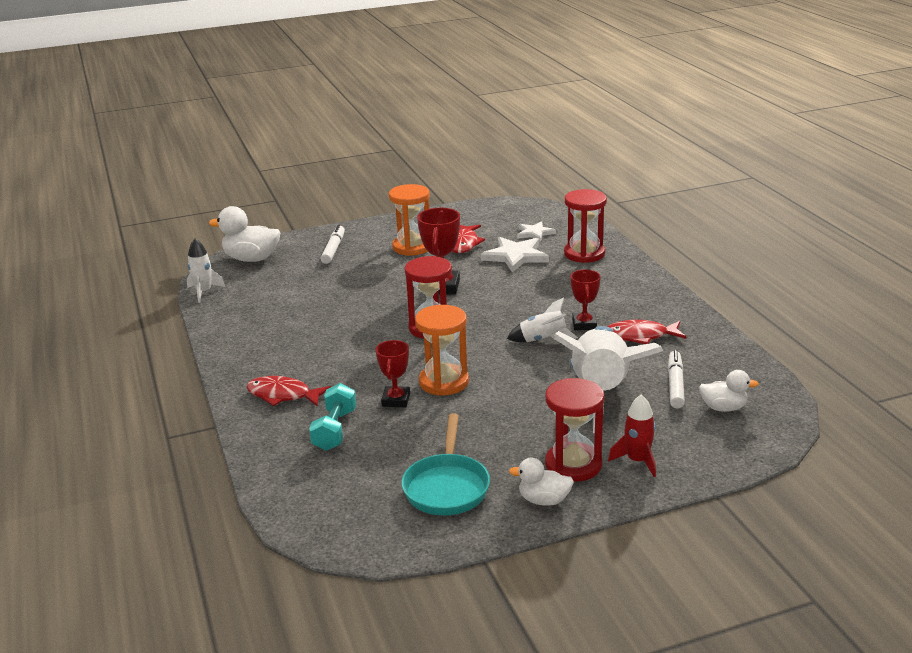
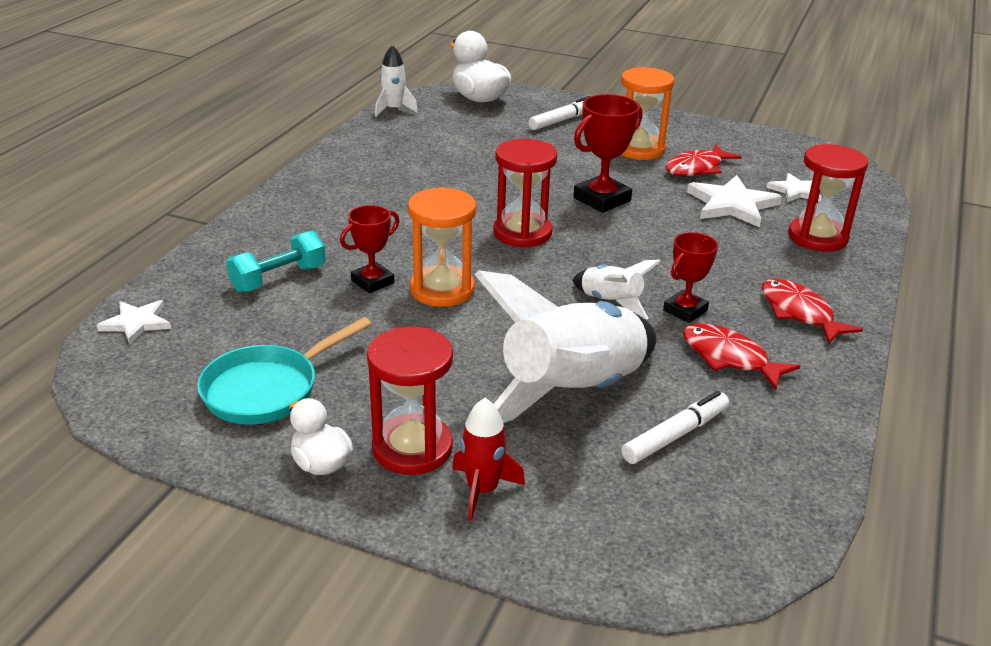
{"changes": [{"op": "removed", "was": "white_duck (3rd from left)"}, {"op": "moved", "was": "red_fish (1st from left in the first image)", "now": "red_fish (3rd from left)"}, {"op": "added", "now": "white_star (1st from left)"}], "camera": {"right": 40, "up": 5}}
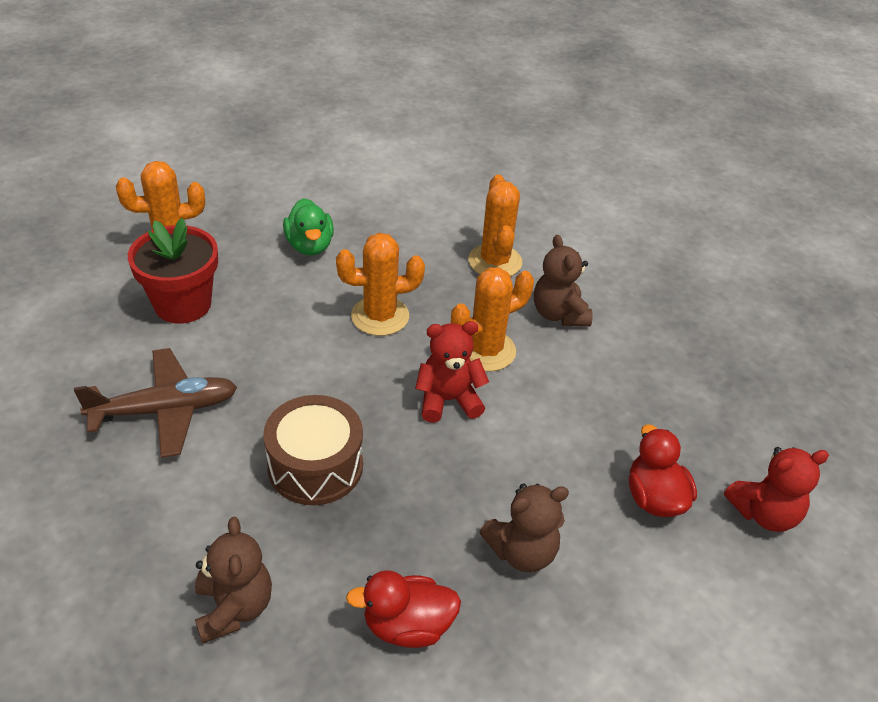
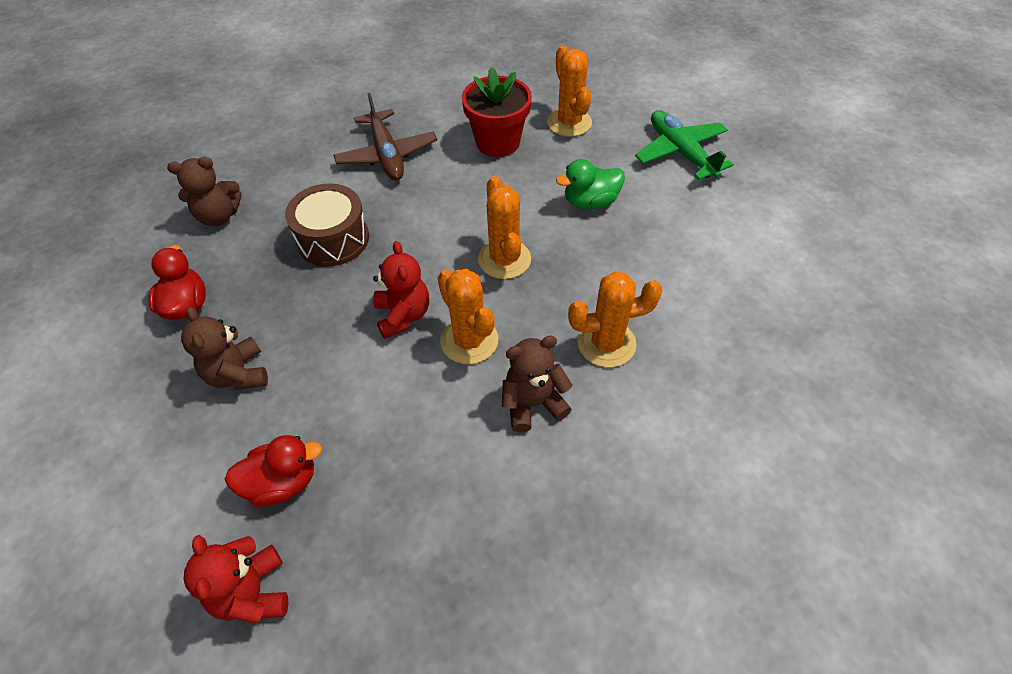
{"changes": [{"op": "added", "now": "green_plane"}], "camera": {"right": 90, "up": 10}}
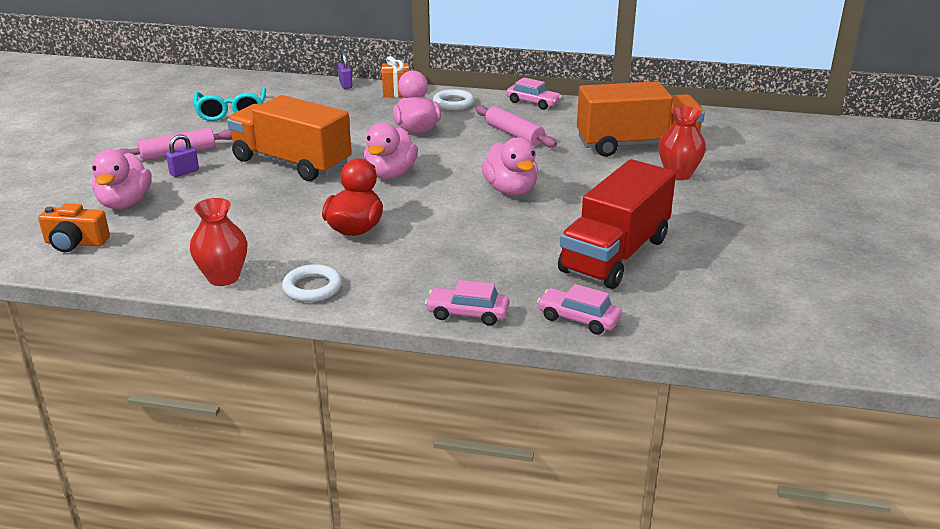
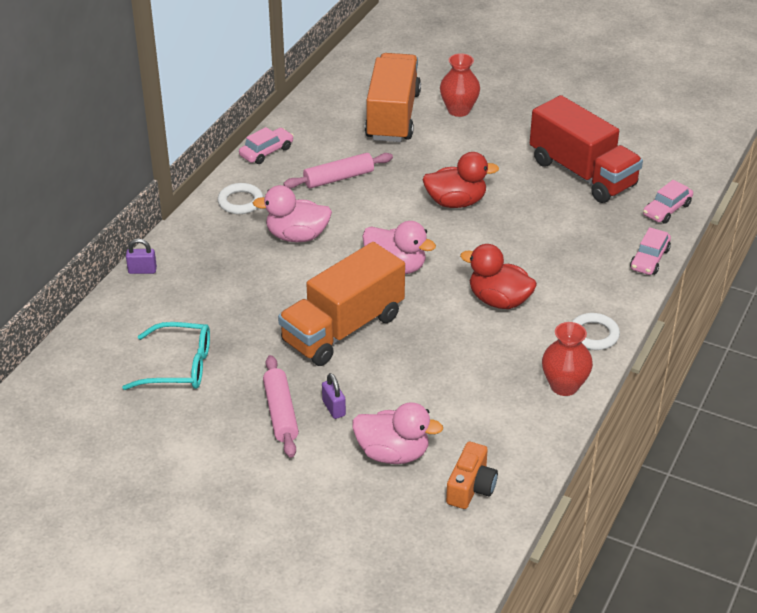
{"changes": [{"op": "removed", "was": "orange_gift"}, {"op": "recoloured", "was": "pink_duck (4th from left)", "now": "red_duck (1st from left)"}], "camera": {"right": -75, "up": 10}}
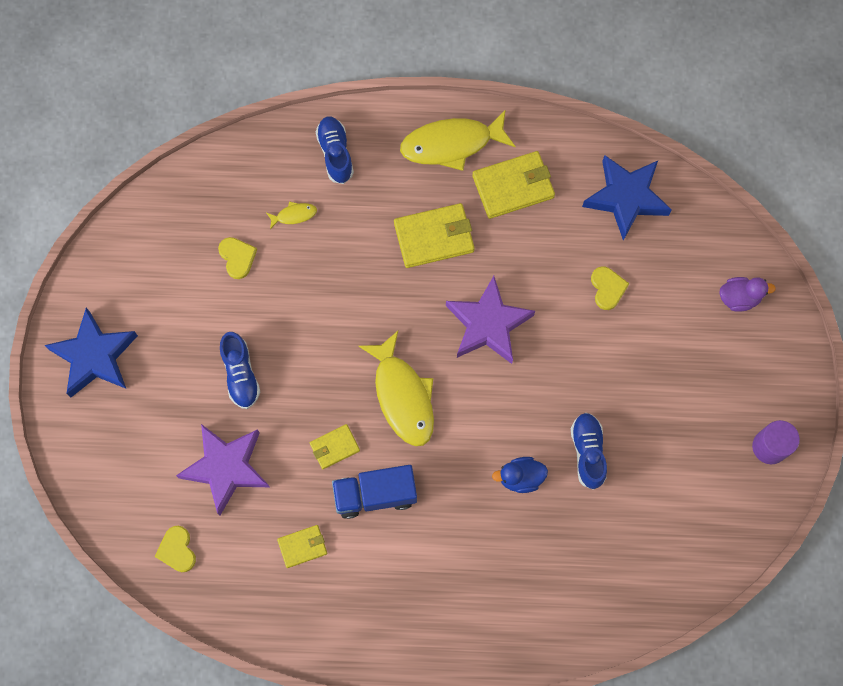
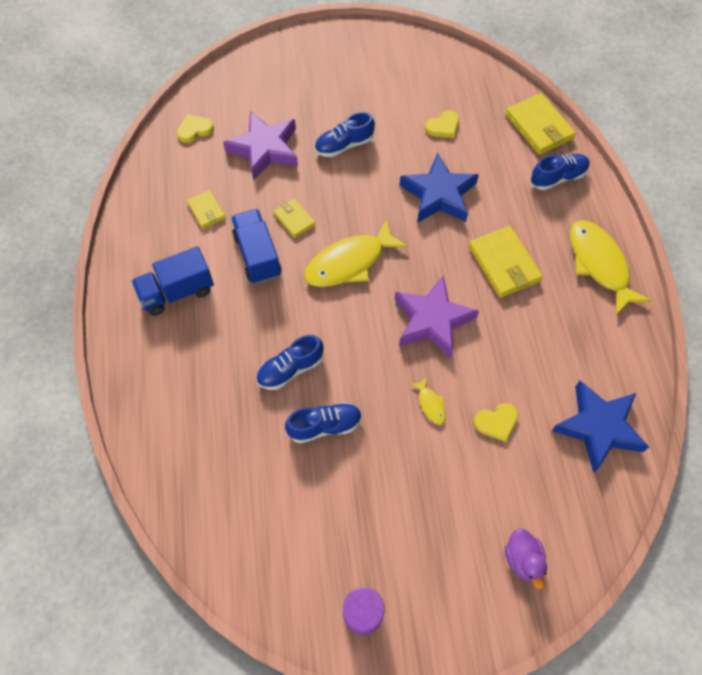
{"changes": [{"op": "moved", "was": "yellow_wallet (4th from left)"}, {"op": "moved", "was": "yellow_fish (1st from left in the first image)", "now": "yellow_fish (2nd from left)"}, {"op": "moved", "was": "blue_star (1st from left)"}, {"op": "replaced", "was": "blue_duck", "now": "blue_shoe (1st from left)"}, {"op": "added", "now": "blue_truck (1st from left)"}], "camera": {"right": 80, "up": -10}}
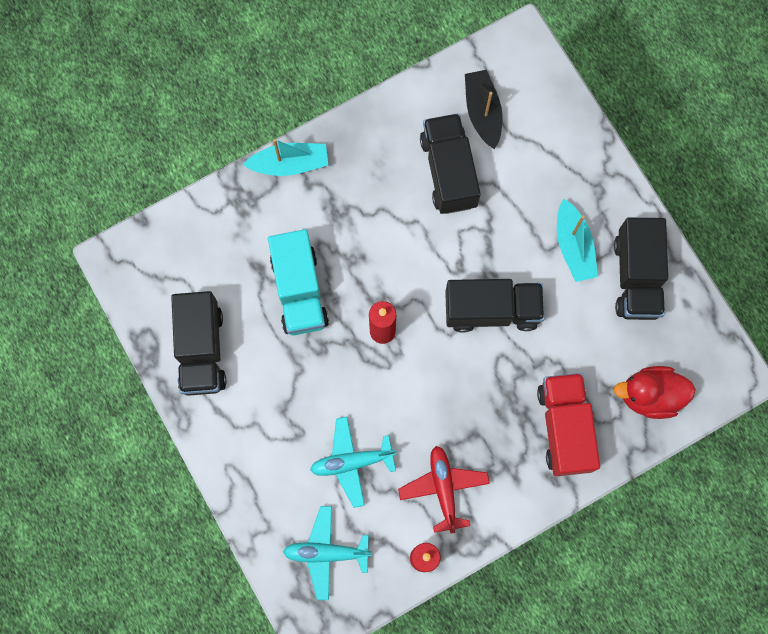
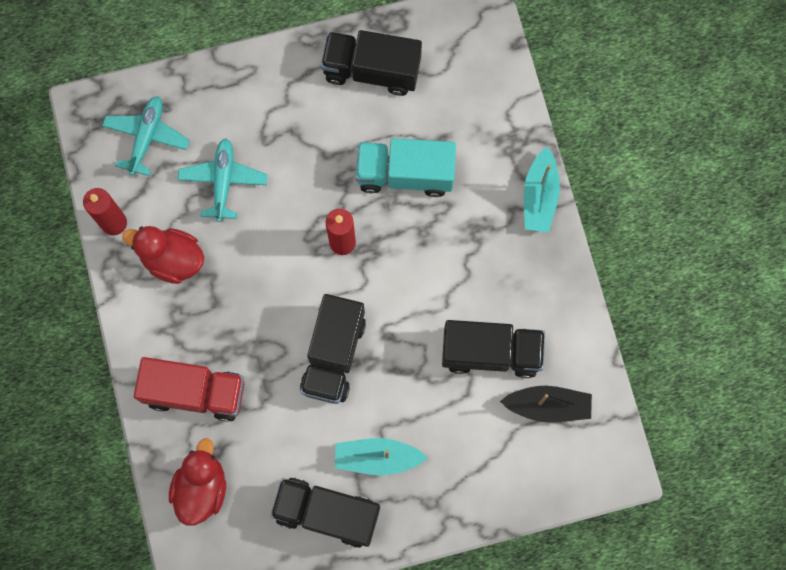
{"changes": [{"op": "replaced", "was": "red_plane", "now": "red_duck (1st from left)"}], "camera": {"right": 105, "up": 0}}
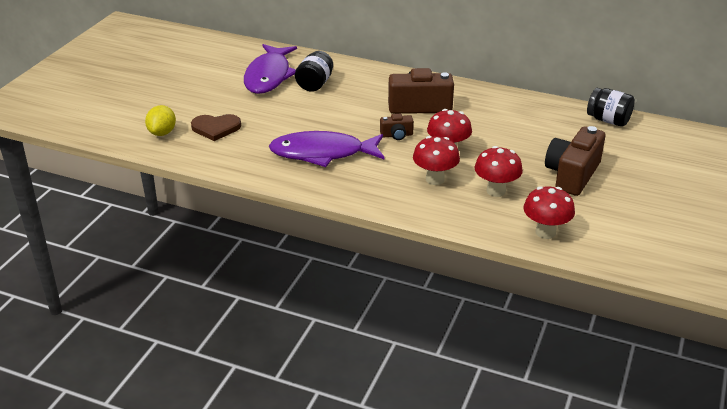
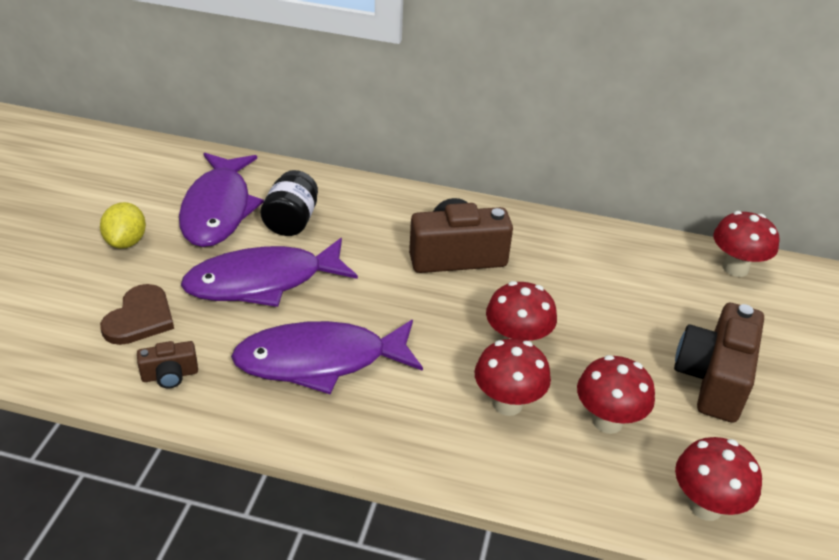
{"changes": [{"op": "replaced", "was": "black_jar (2nd from left)", "now": "red_mushroom (5th from left)"}, {"op": "moved", "was": "yellow_lemon"}, {"op": "turned", "was": "brown_heart", "clockwise": -60}, {"op": "moved", "was": "brown_camera (1st from left)"}, {"op": "added", "now": "purple_fish (2nd from left)"}], "camera": {"right": -10, "up": 5}}
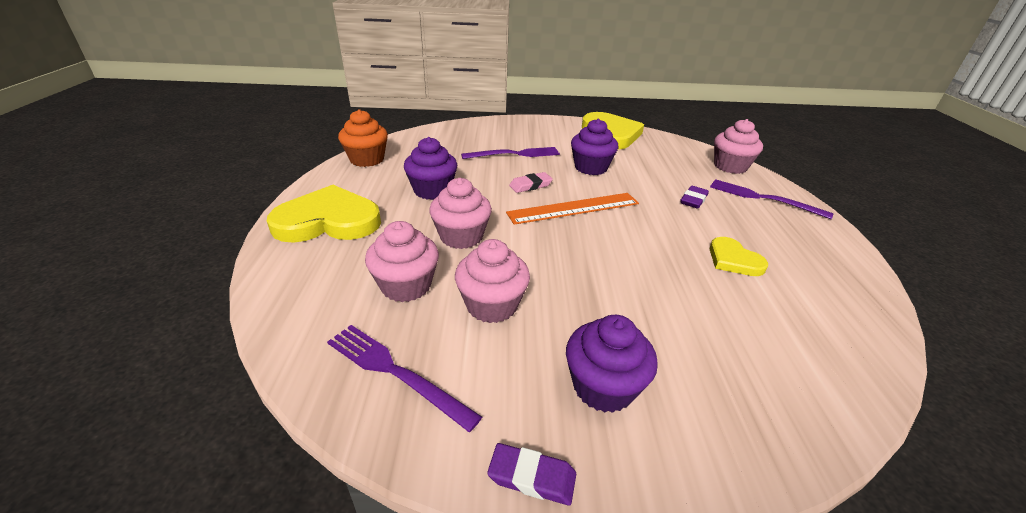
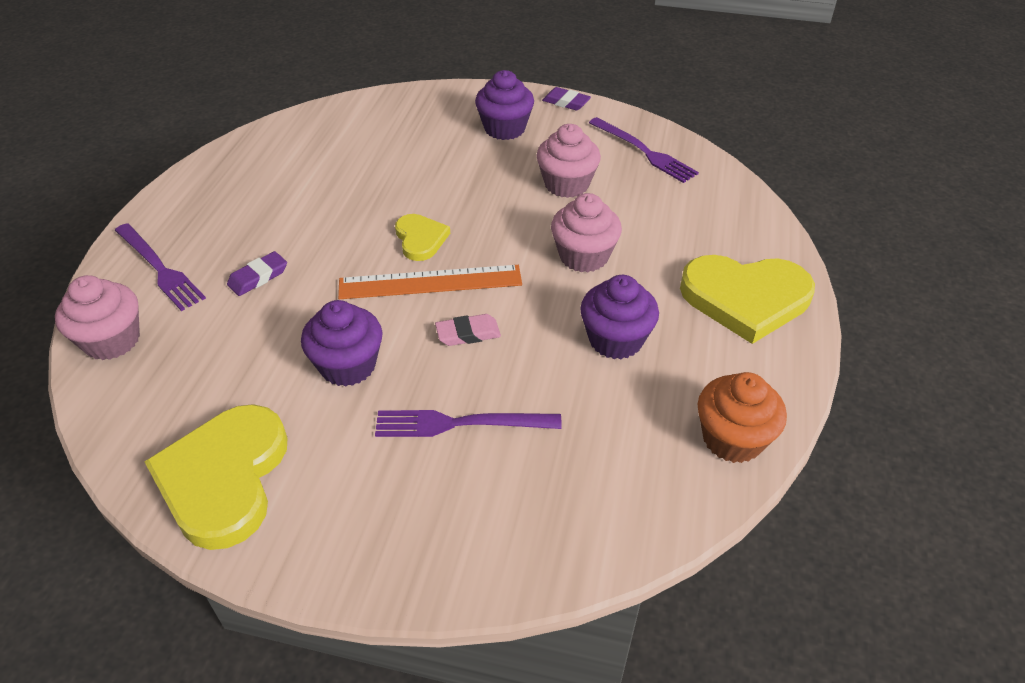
{"changes": [{"op": "removed", "was": "pink_cupcake (1st from left)"}, {"op": "moved", "was": "yellow_heart (3rd from left in the first image)", "now": "yellow_heart (2nd from left)"}], "camera": {"right": -165, "up": 10}}
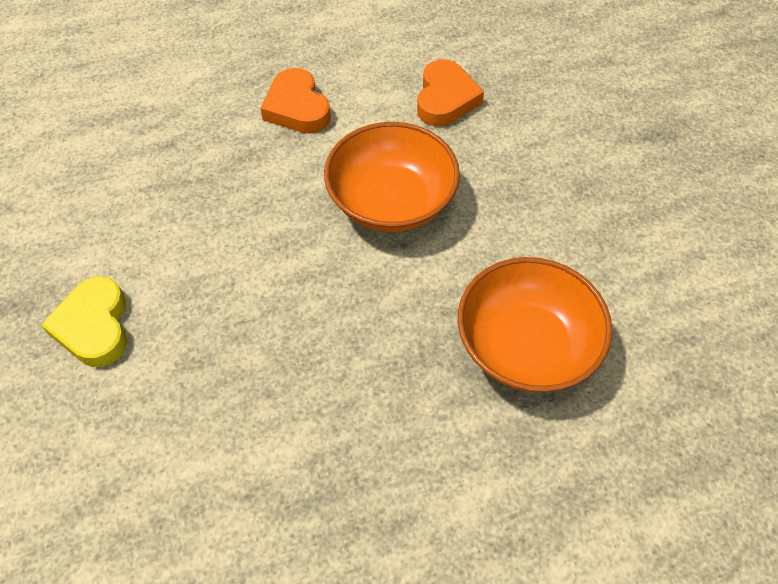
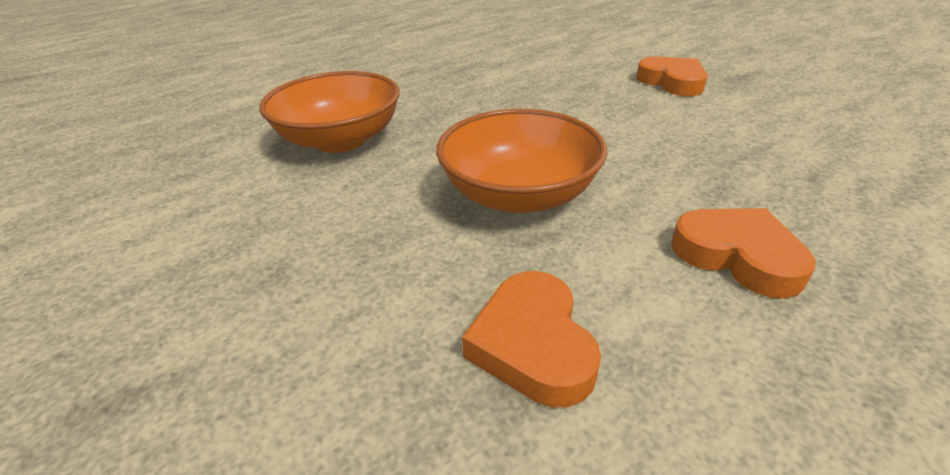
{"changes": [{"op": "recoloured", "was": "yellow_heart", "now": "orange_heart (2nd from left)"}], "camera": {"right": 160, "up": -20}}
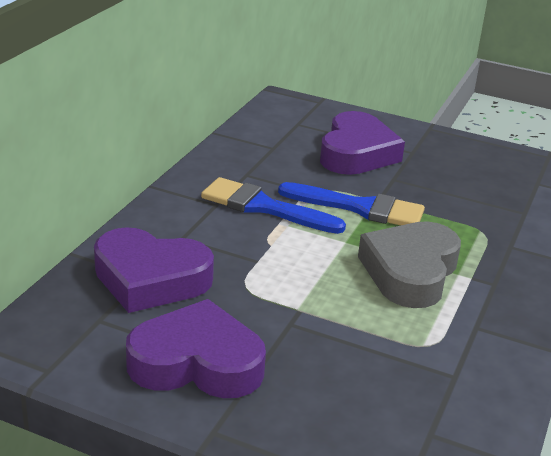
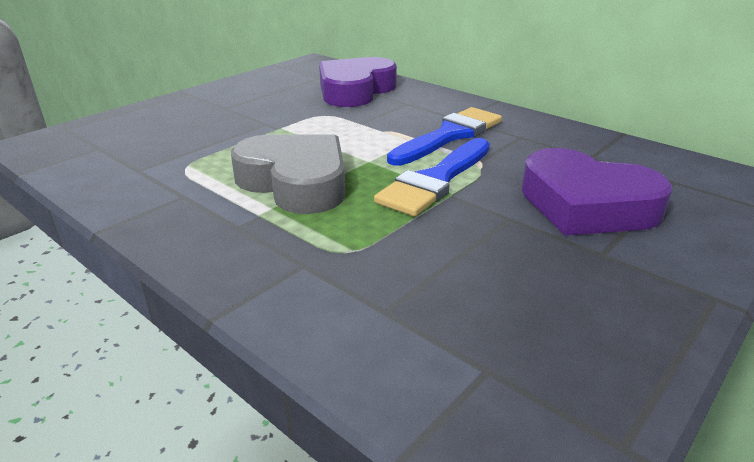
{"changes": [{"op": "removed", "was": "purple_heart (2nd from left)"}], "camera": {"right": 110, "up": 0}}
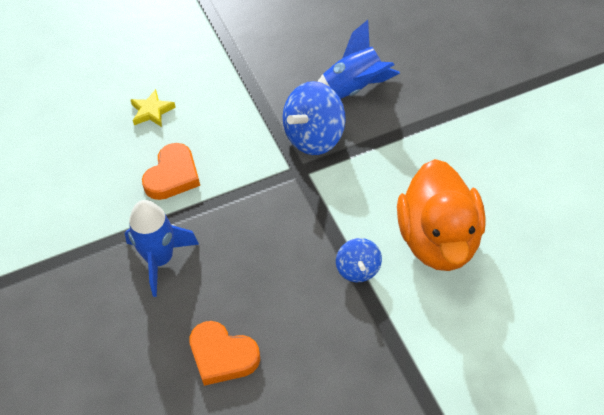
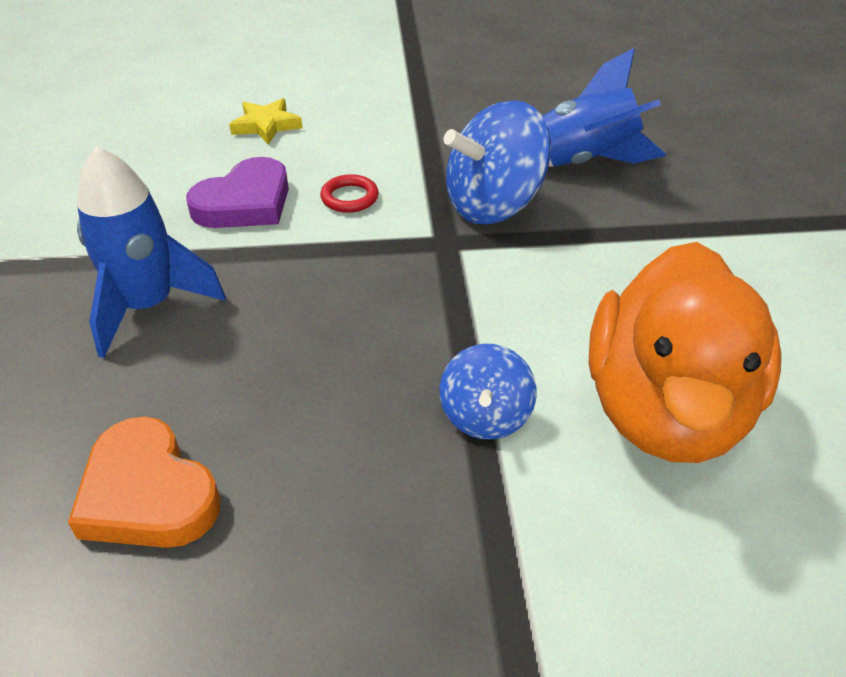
{"changes": [{"op": "recoloured", "was": "orange_heart (1st from left)", "now": "purple_heart"}, {"op": "added", "now": "red_ring"}], "camera": {"right": 15, "up": -10}}
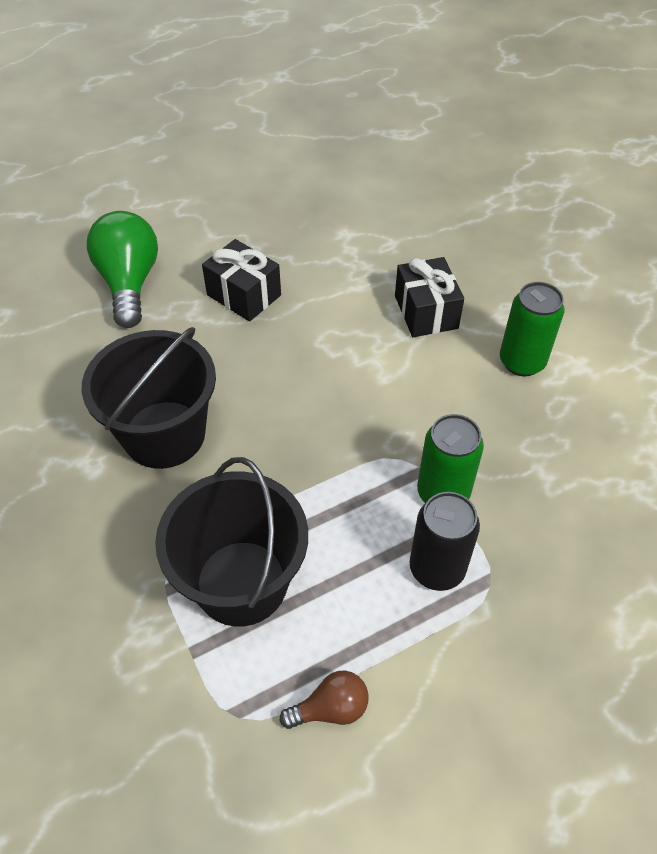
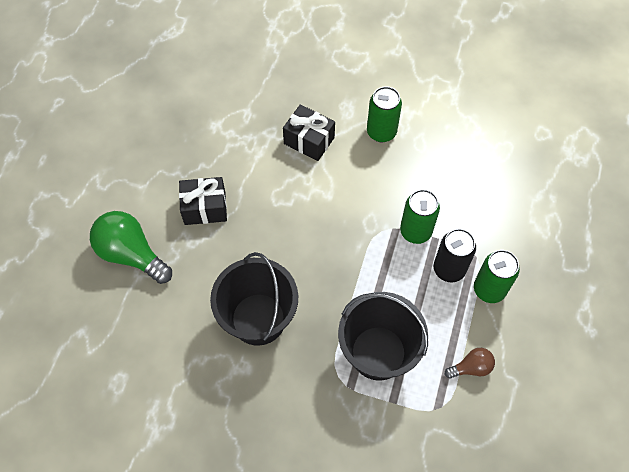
{"changes": [{"op": "turned", "was": "brown_light_bulb", "clockwise": 45}, {"op": "added", "now": "green_can (3rd from left)"}], "camera": {"right": -45, "up": 10}}
